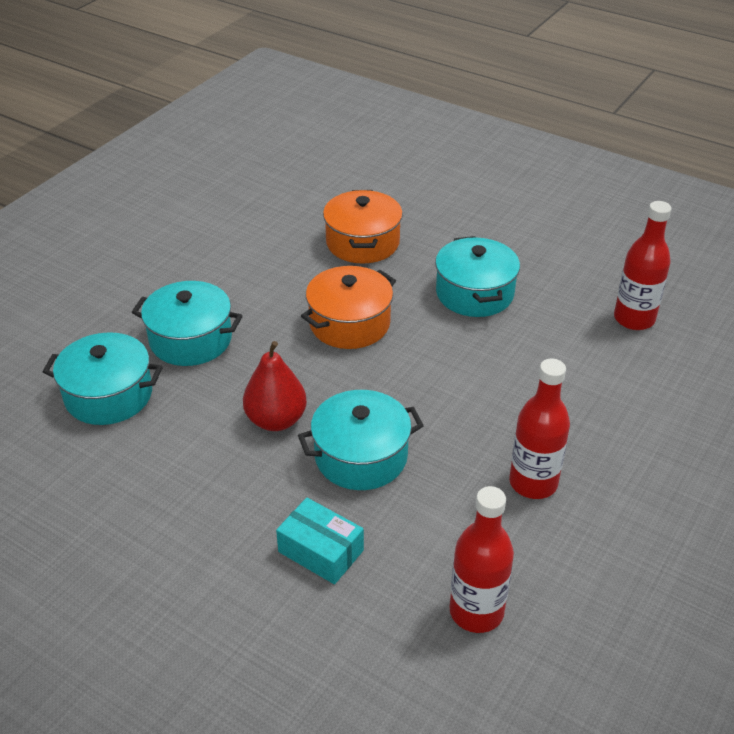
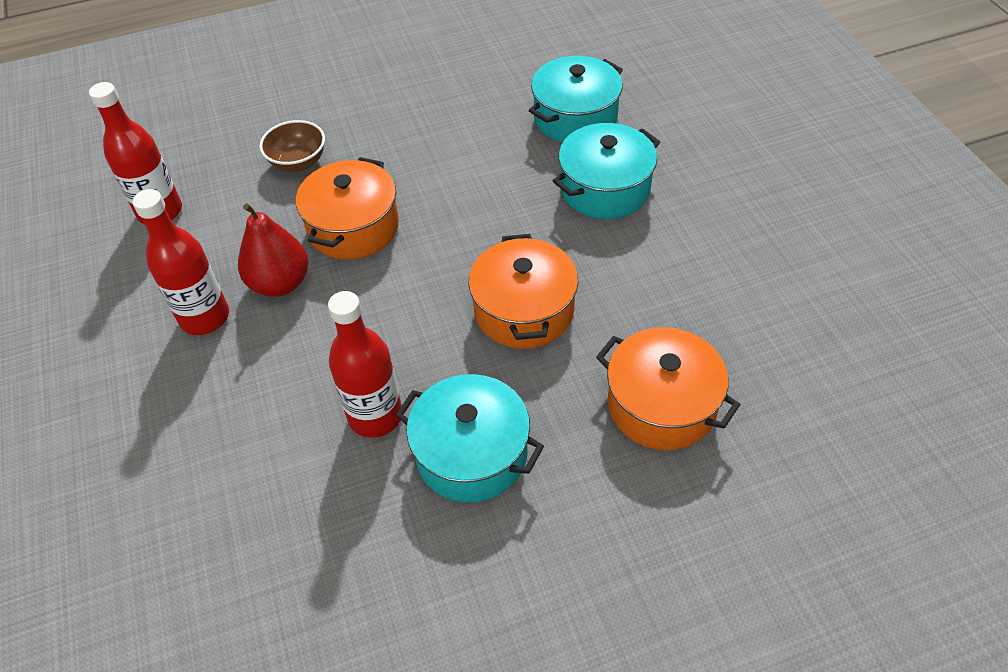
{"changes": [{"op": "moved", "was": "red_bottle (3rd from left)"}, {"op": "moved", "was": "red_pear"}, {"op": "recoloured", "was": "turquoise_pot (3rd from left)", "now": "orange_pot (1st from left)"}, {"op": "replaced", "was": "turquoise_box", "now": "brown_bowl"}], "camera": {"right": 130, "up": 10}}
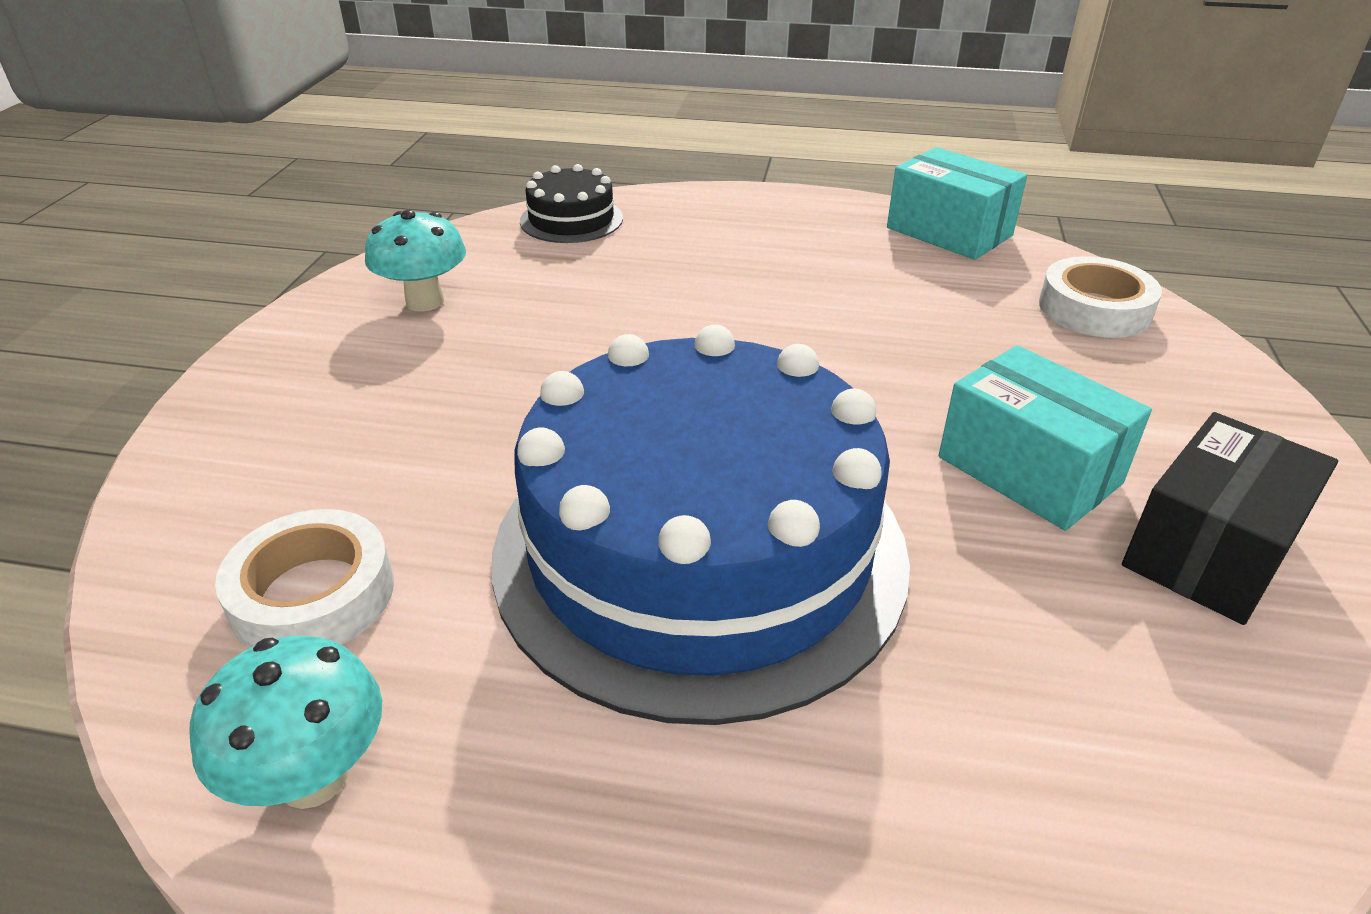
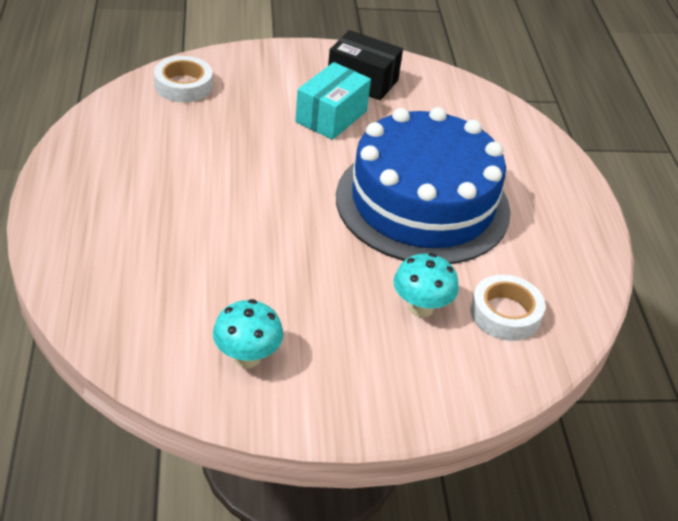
{"changes": [{"op": "removed", "was": "turquoise_box (1st from left)"}, {"op": "removed", "was": "black_cake"}, {"op": "moved", "was": "turquoise_mushroom (1st from left in the first image)", "now": "turquoise_mushroom (2nd from left)"}], "camera": {"right": -110, "up": 5}}
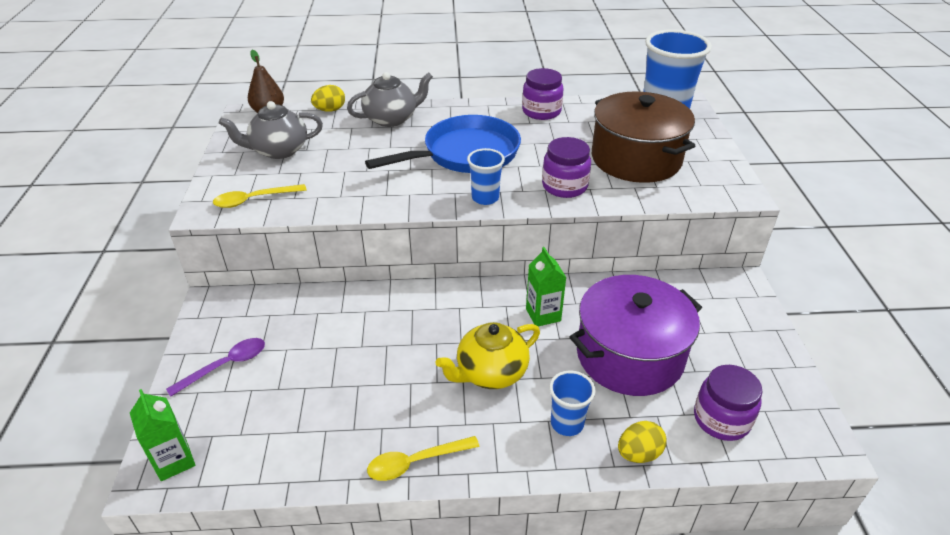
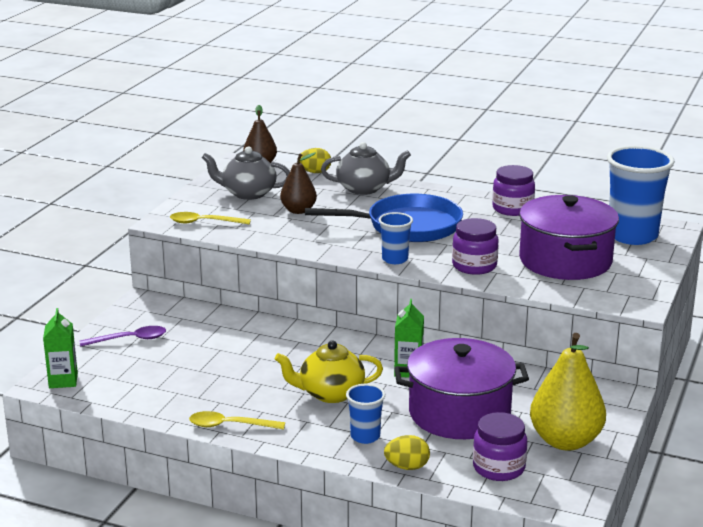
{"changes": [{"op": "recoloured", "was": "brown_pot", "now": "purple_pot (2nd from left)"}, {"op": "added", "now": "brown_pear (2nd from left)"}, {"op": "added", "now": "yellow_pear"}], "camera": {"right": 25, "up": -15}}
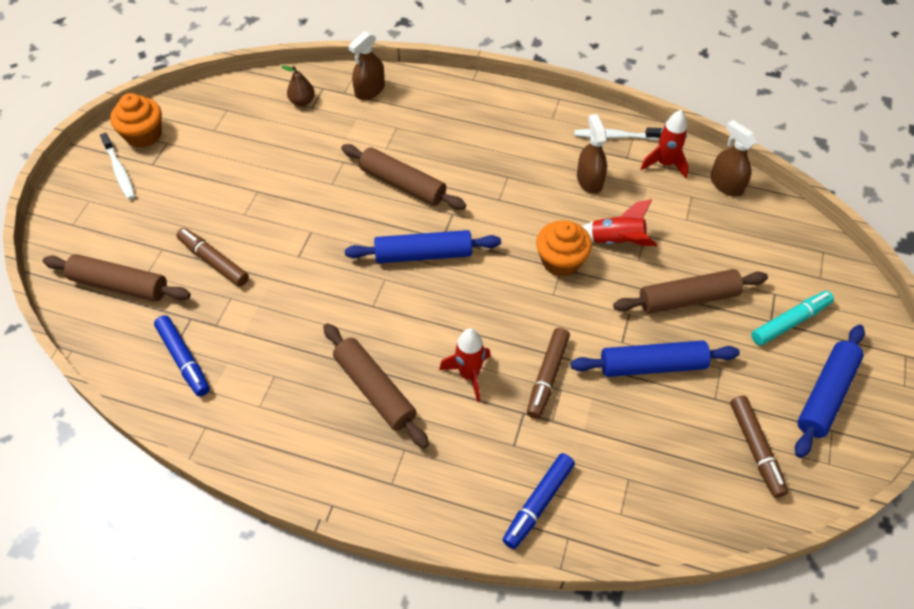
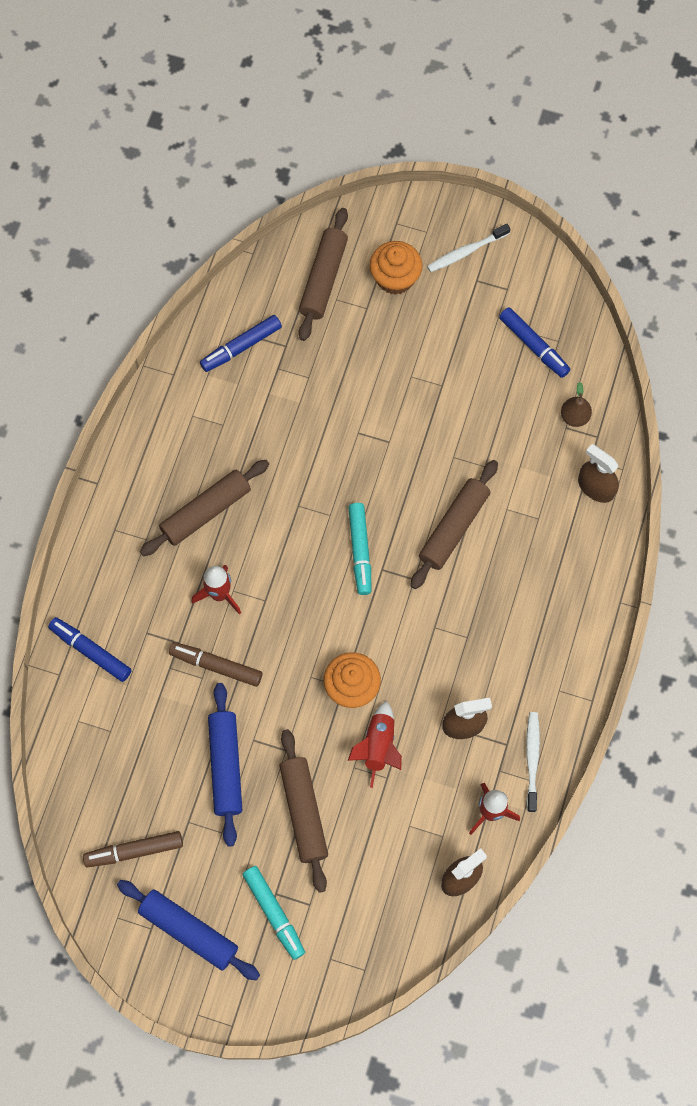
{"changes": [{"op": "moved", "was": "orange_cupcake (1st from left in the first image)", "now": "orange_cupcake (2nd from left)"}, {"op": "removed", "was": "brown_marker (1st from left)"}, {"op": "replaced", "was": "blue_rolling_pin (1st from left)", "now": "turquoise_marker (2nd from left)"}, {"op": "added", "now": "blue_marker (3rd from left)"}], "camera": {"right": 90, "up": 15}}
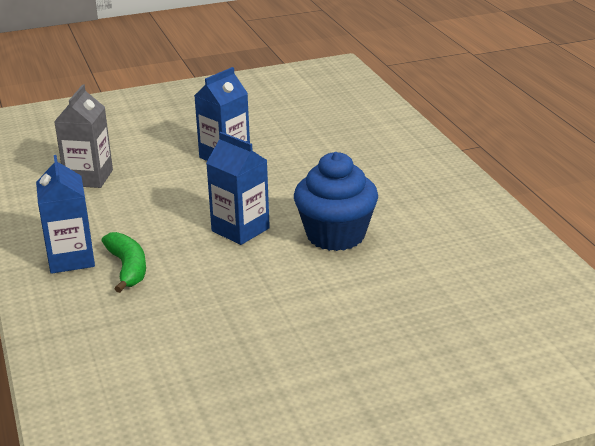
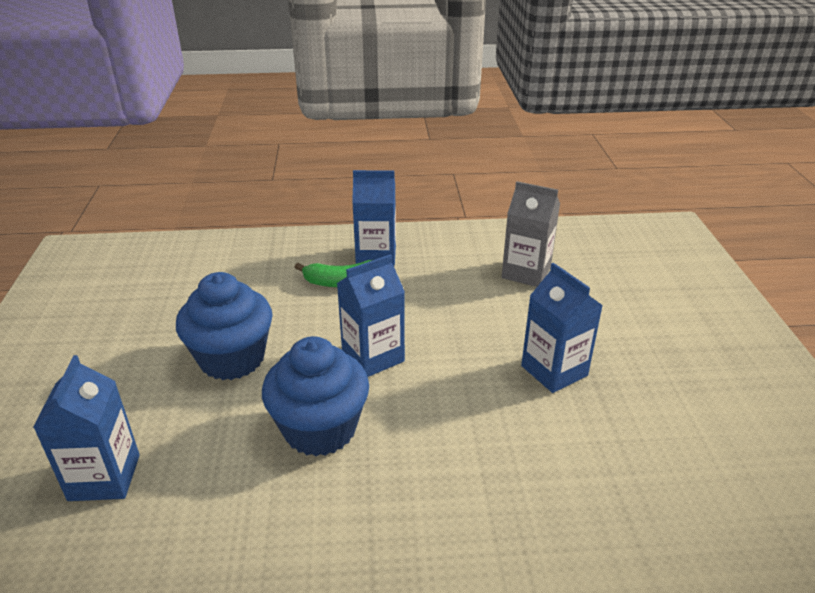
{"changes": [{"op": "added", "now": "blue_cupcake (1st from left)"}, {"op": "added", "now": "blue_carton (1st from left)"}], "camera": {"right": 105, "up": 5}}
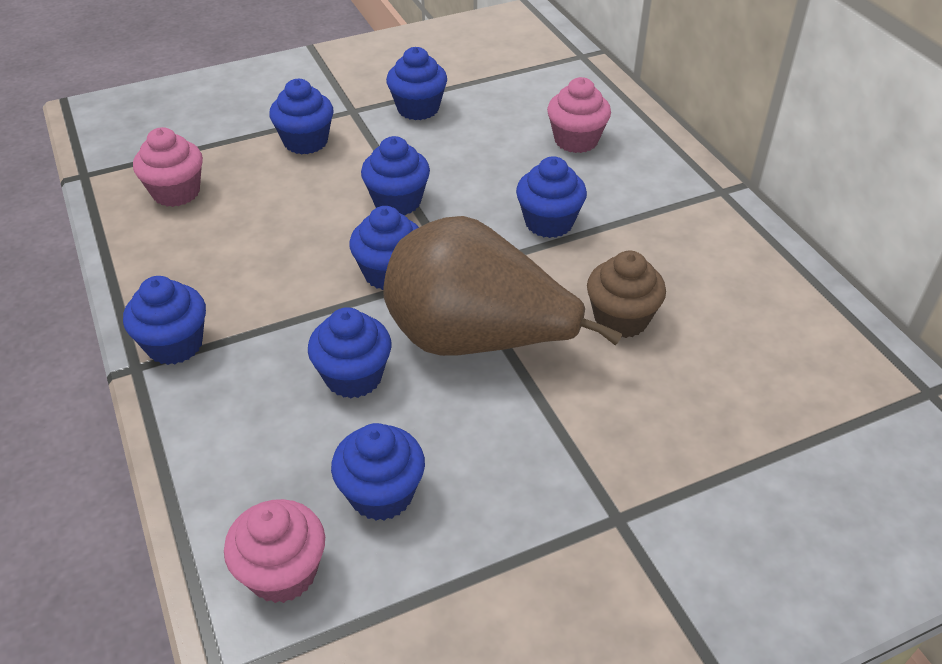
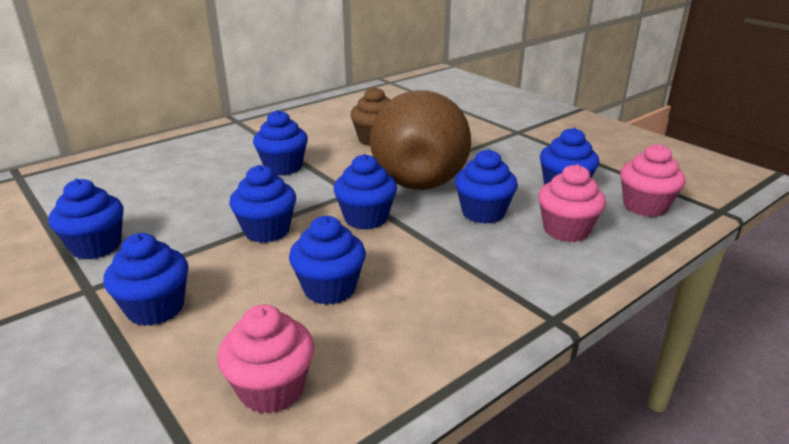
{"changes": [{"op": "moved", "was": "pink_cupcake (3rd from left in the first image)", "now": "pink_cupcake (2nd from left)"}, {"op": "moved", "was": "blue_cupcake (1st from left in the first image)", "now": "blue_cupcake (5th from left)"}], "camera": {"right": -105, "up": -15}}
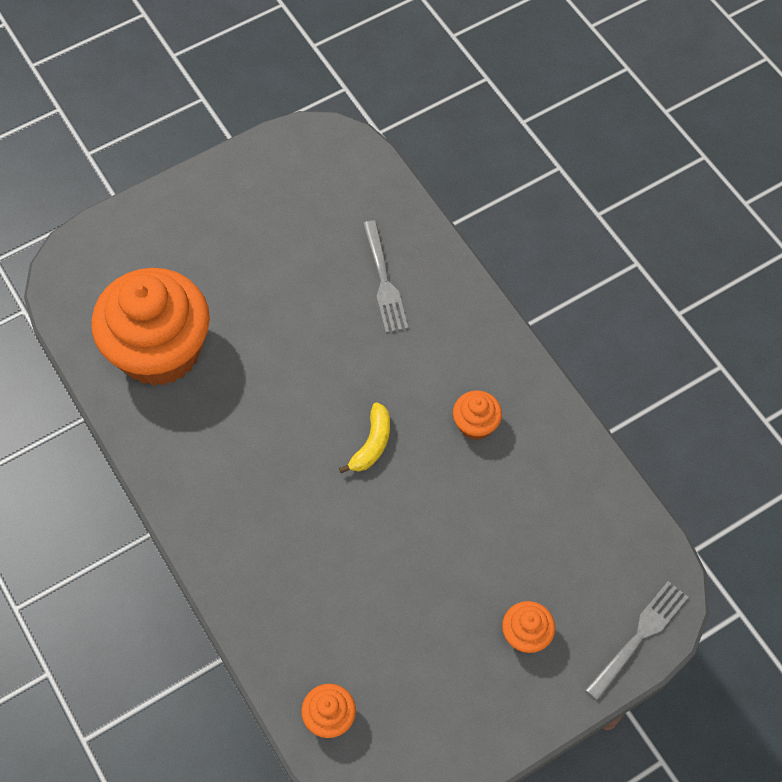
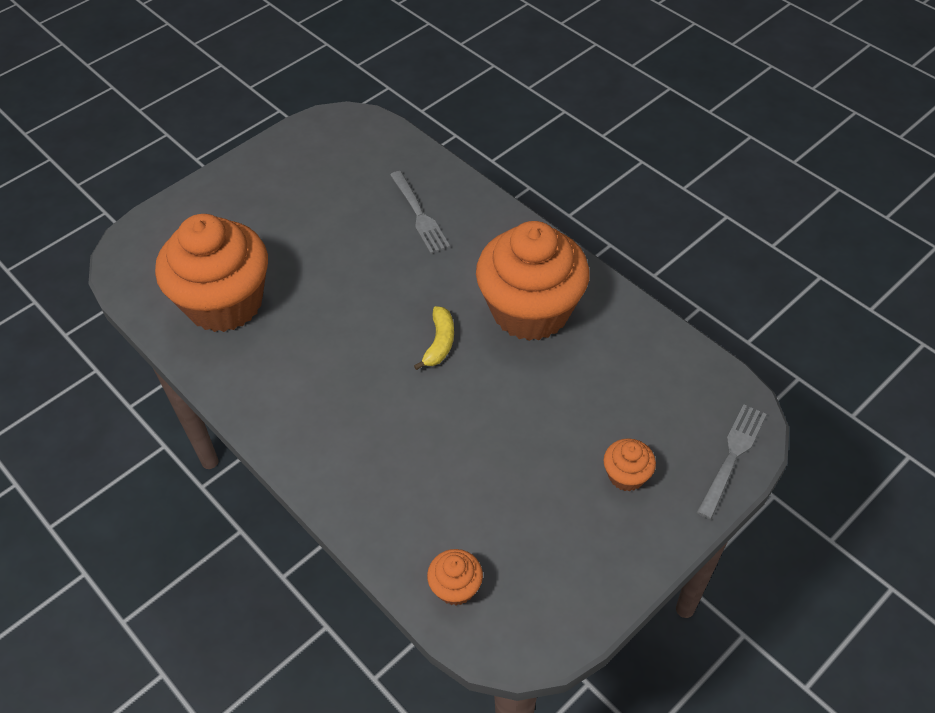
{"changes": [{"op": "resized", "was": "orange_cupcake (3rd from left)", "ratio": 2.39}], "camera": {"right": -10, "up": -10}}
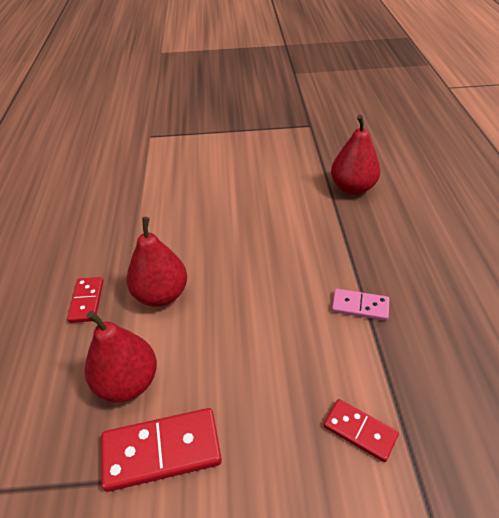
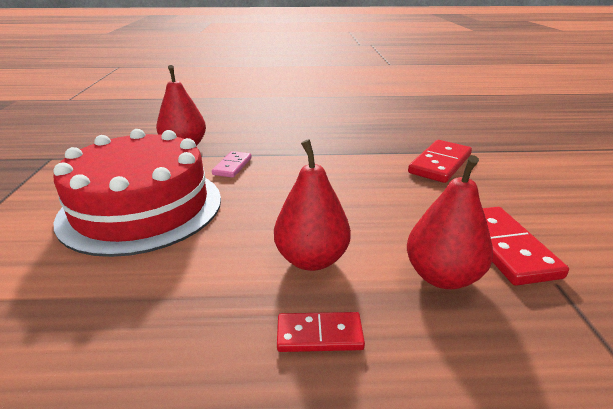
{"changes": [{"op": "moved", "was": "pink_domino"}, {"op": "resized", "was": "red_domino (3rd from left in the first image)", "ratio": 1.67}, {"op": "added", "now": "red_cake"}], "camera": {"right": -90, "up": -15}}
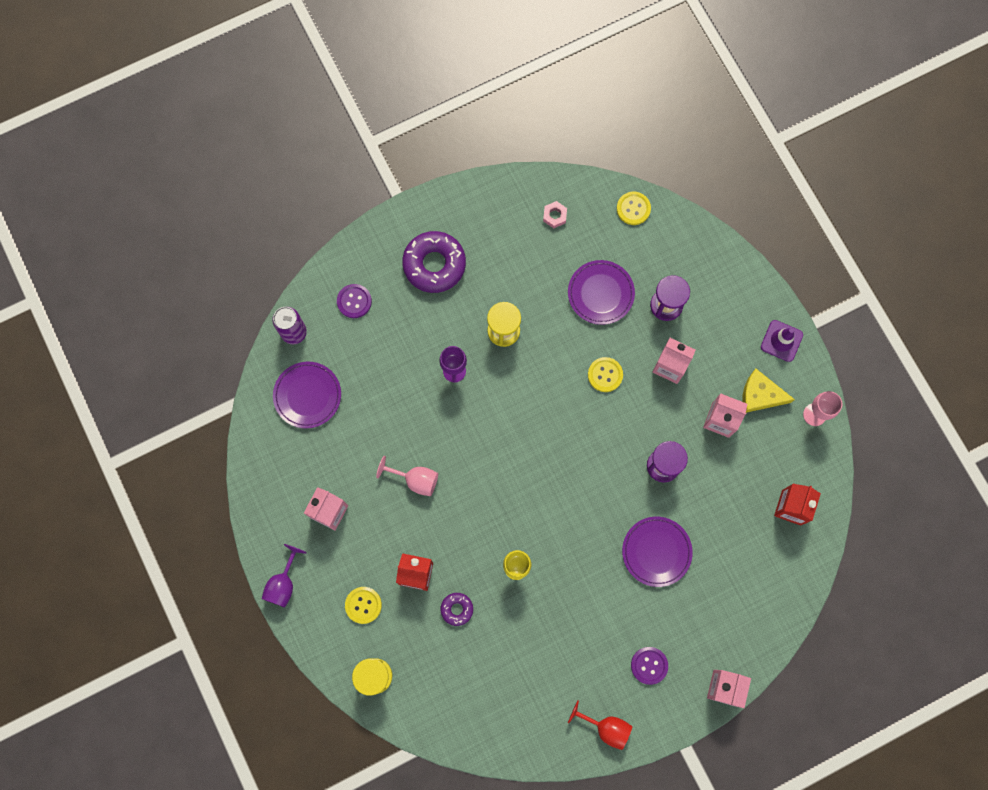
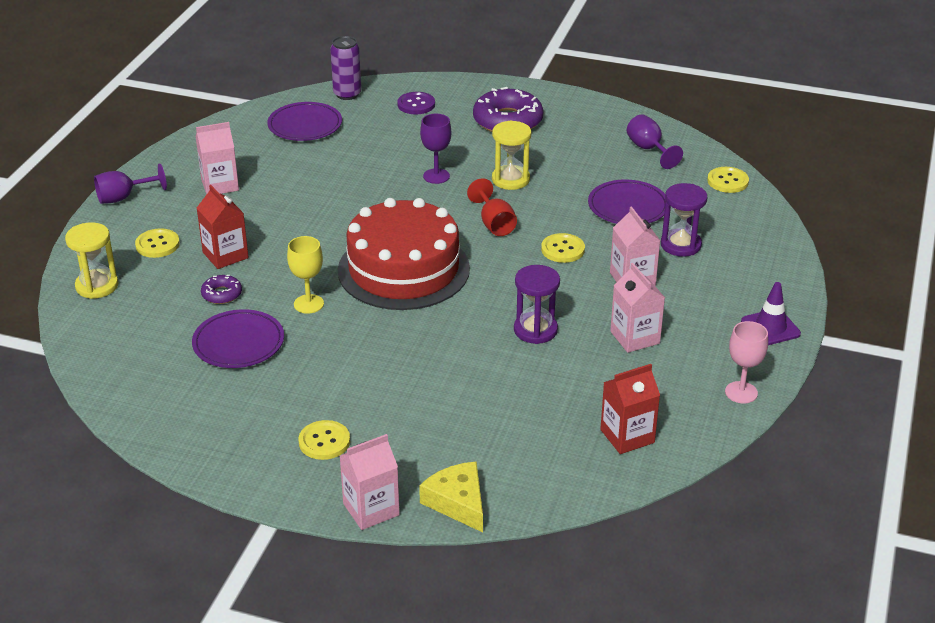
{"changes": [{"op": "replaced", "was": "pink_nut", "now": "purple_goblet (3rd from left)"}, {"op": "moved", "was": "yellow_cheese"}, {"op": "removed", "was": "pink_goblet (1st from left)"}, {"op": "moved", "was": "purple_plate (3rd from left in the first image)", "now": "purple_plate (1st from left)"}, {"op": "recoloured", "was": "purple_button (2nd from left)", "now": "yellow_button (2nd from left)"}, {"op": "moved", "was": "red_goblet"}, {"op": "added", "now": "red_cake"}], "camera": {"right": 45, "up": -40}}
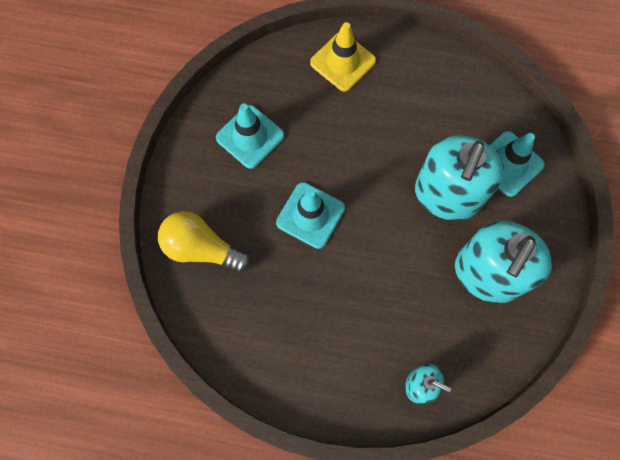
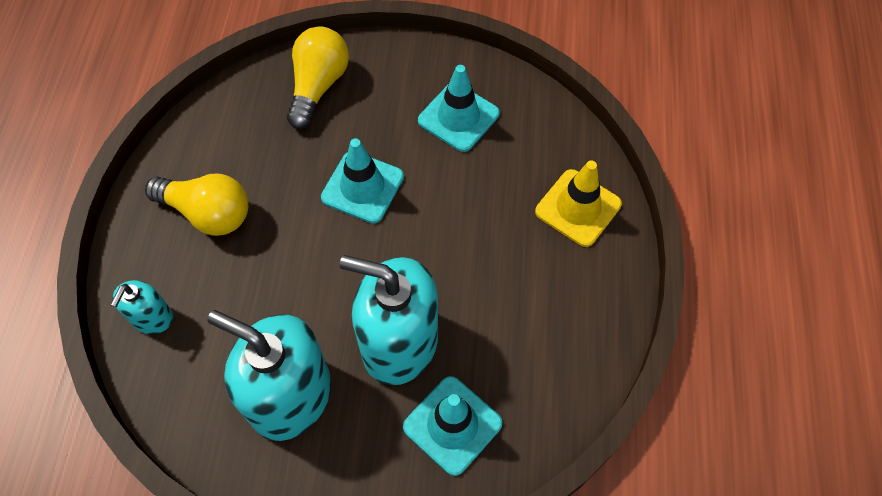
{"changes": [{"op": "added", "now": "yellow_light_bulb (1st from left)"}], "camera": {"right": 85, "up": -10}}
